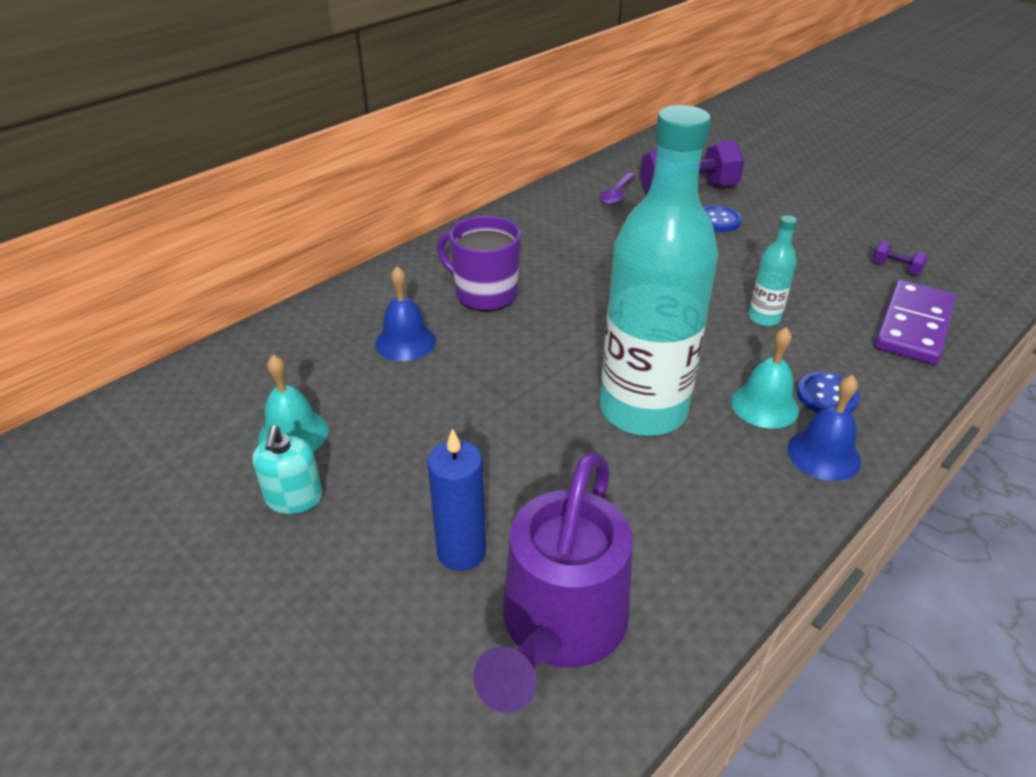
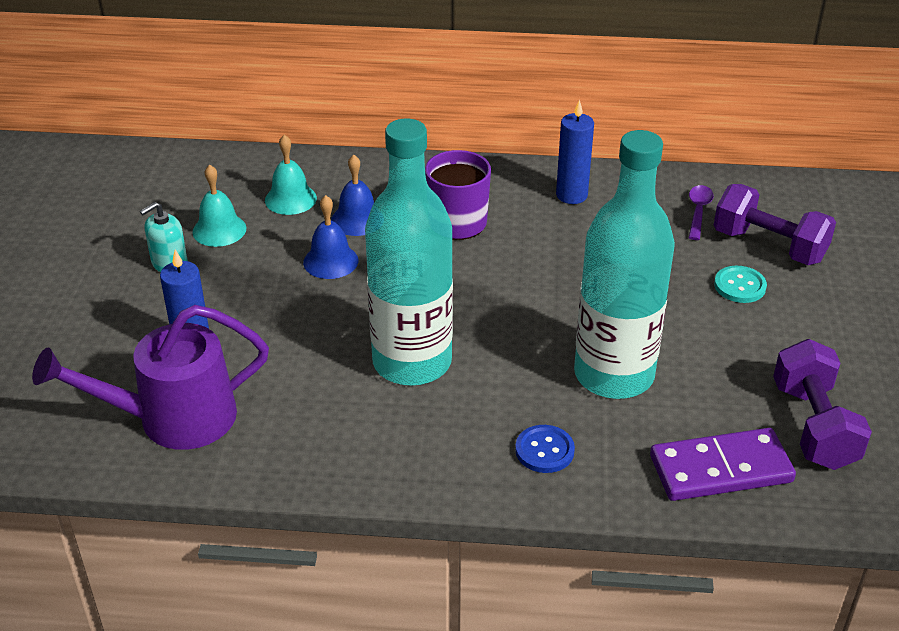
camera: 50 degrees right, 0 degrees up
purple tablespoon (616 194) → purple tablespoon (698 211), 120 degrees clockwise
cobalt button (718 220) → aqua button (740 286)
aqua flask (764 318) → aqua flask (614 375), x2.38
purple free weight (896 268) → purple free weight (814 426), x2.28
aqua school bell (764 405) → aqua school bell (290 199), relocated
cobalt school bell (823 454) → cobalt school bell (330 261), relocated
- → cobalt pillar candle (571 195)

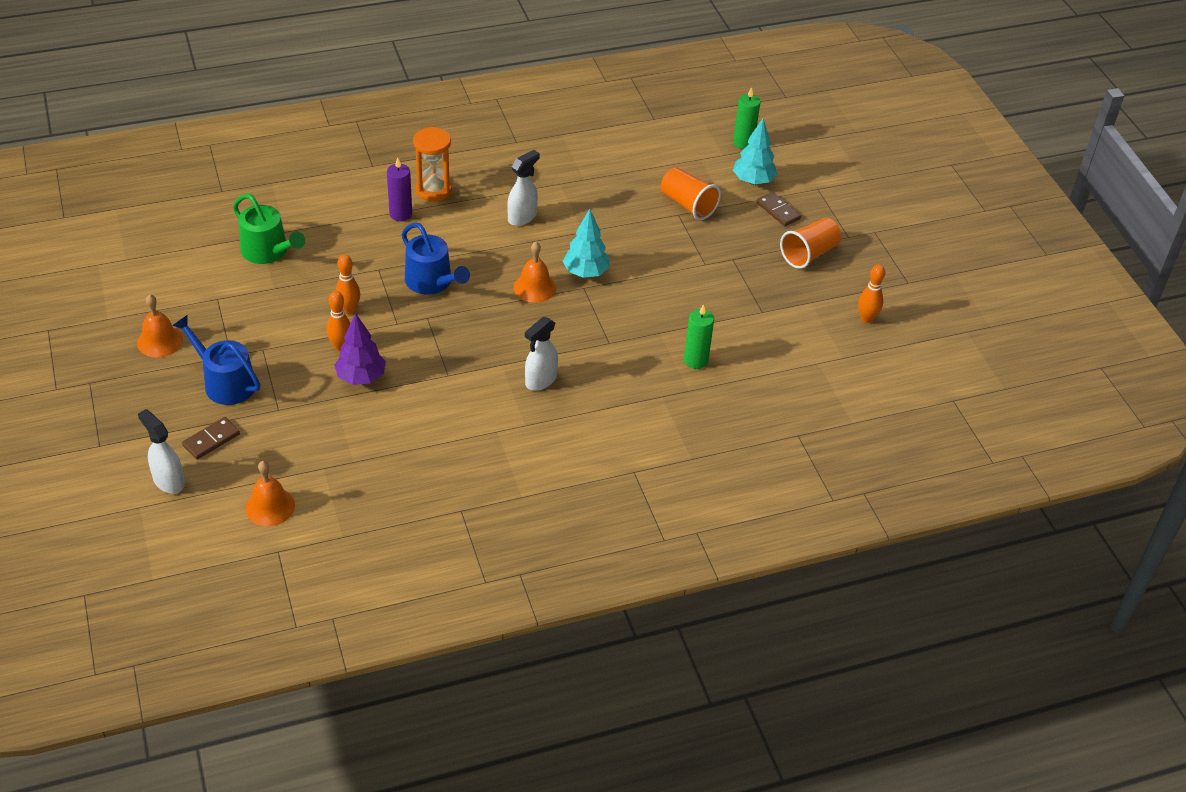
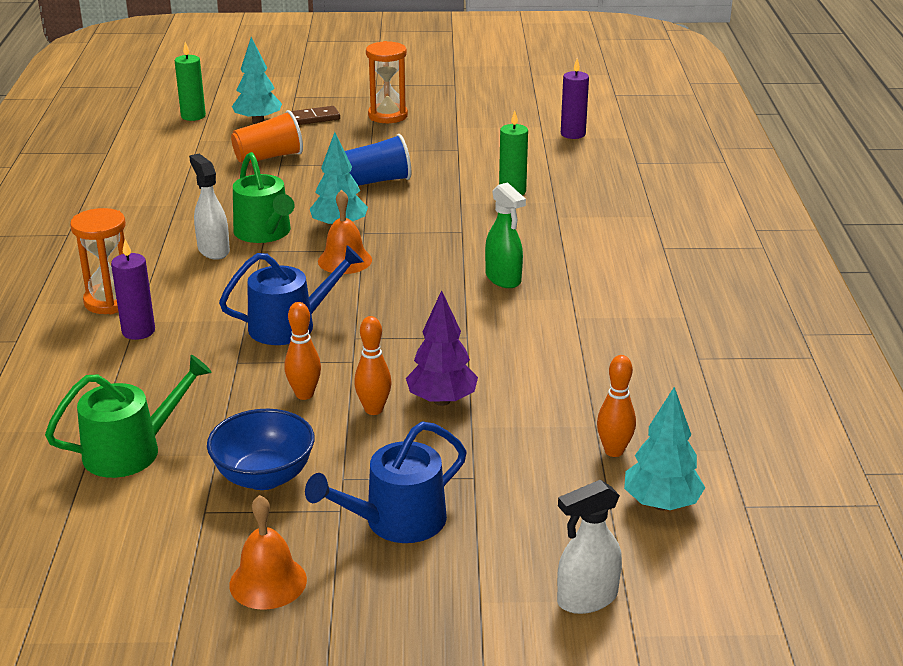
camera: 70 degrees left, 15 degrees down
bright orange tumbler (809 254) → bright orange sandglass (388 116)
bright orange tenpin (866 318) → bright orange tenpin (614 451), relocated
snow-white spray bottle (540 380) → emerald spray bottle (503 279)
brown domino piece (211 440) → -
bright orange school bell (270 506) → aqua toy tree (661 504)
- → purple pillar candle (573 134)
- → cobalt tumbler (376 181)
- → emerald sprinkling can (265 233)
- → cobalt deep dish (264 477)

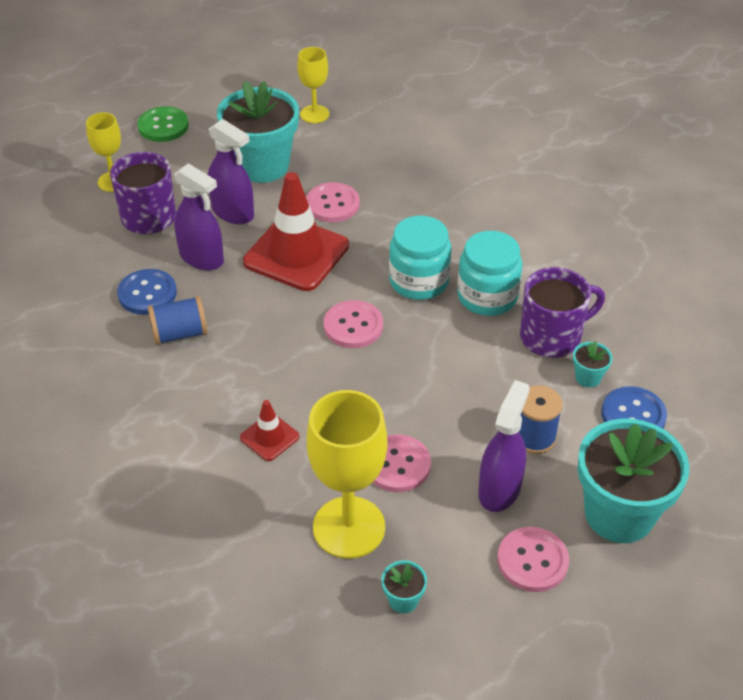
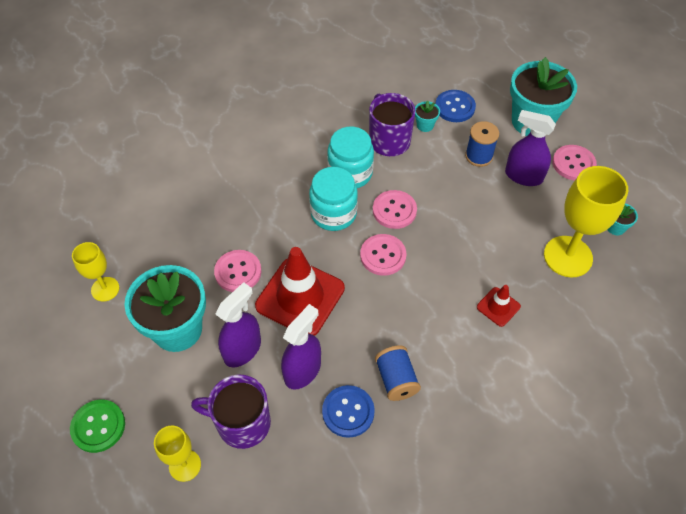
camera: 90 degrees left, 10 degrees up
rosy button (397 465) → rosy button (394 210), relocated

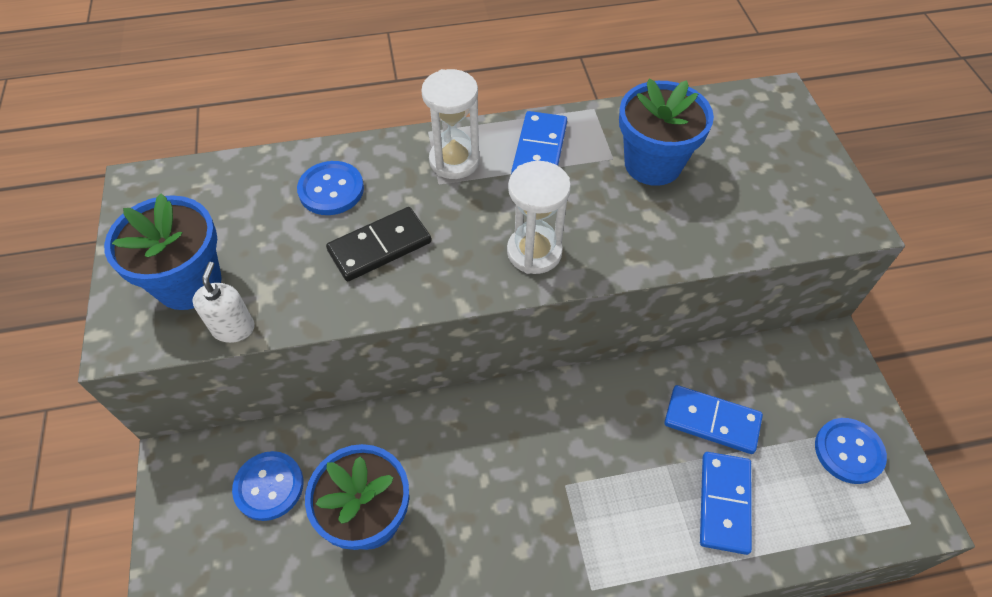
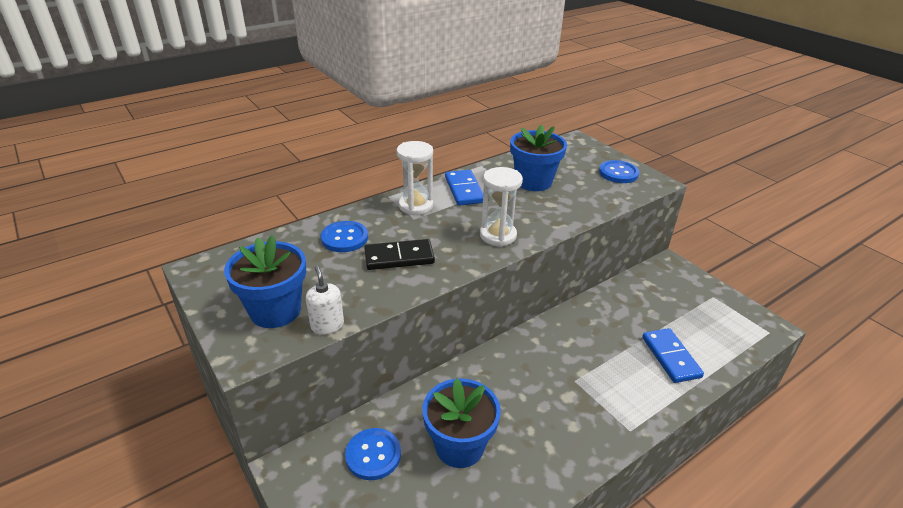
camera: 25 degrees left, 20 degrees down
black domino piece (380 247) → black domino piece (399 257), 45 degrees clockwise
cobalt domino piece (712 421) → -
cobalt button (848 451) → cobalt button (618 173), relocated

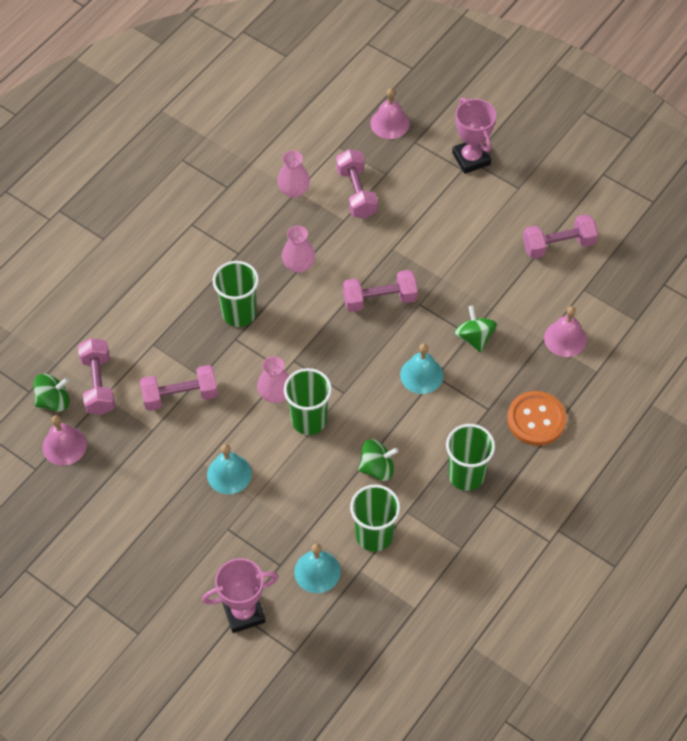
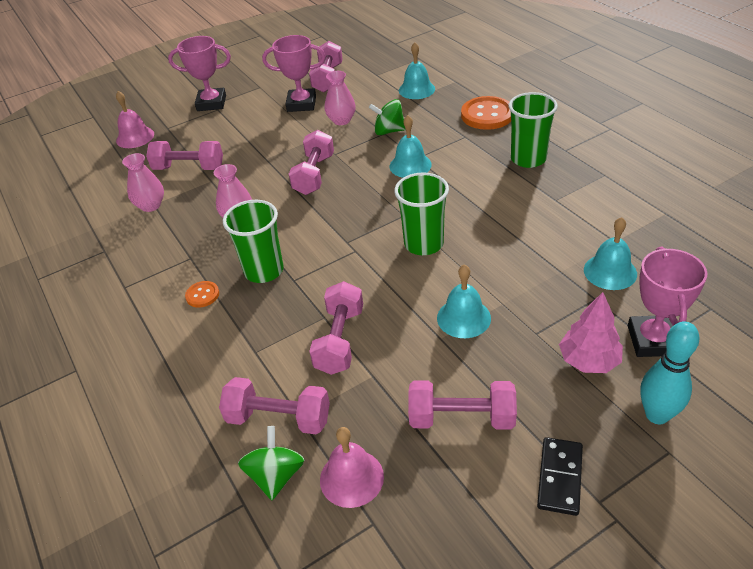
camera: 65 degrees left, 15 degrees down
rosy school bell (565 338) → aqua school bell (416 89)
rosy tall vase (275 394) → rosy tall vase (341 120), relocated
emerald whirligig (377 468) → -
emerald tumbler (374 535) → -
- → rosy award cup (301 104)
- → bright orange button (202 295)
- → rosy toy tree (588 361)
- → aqua tenpin (657 415)
- → rosy free weight (461 418)
- → black domino piece (559 477)

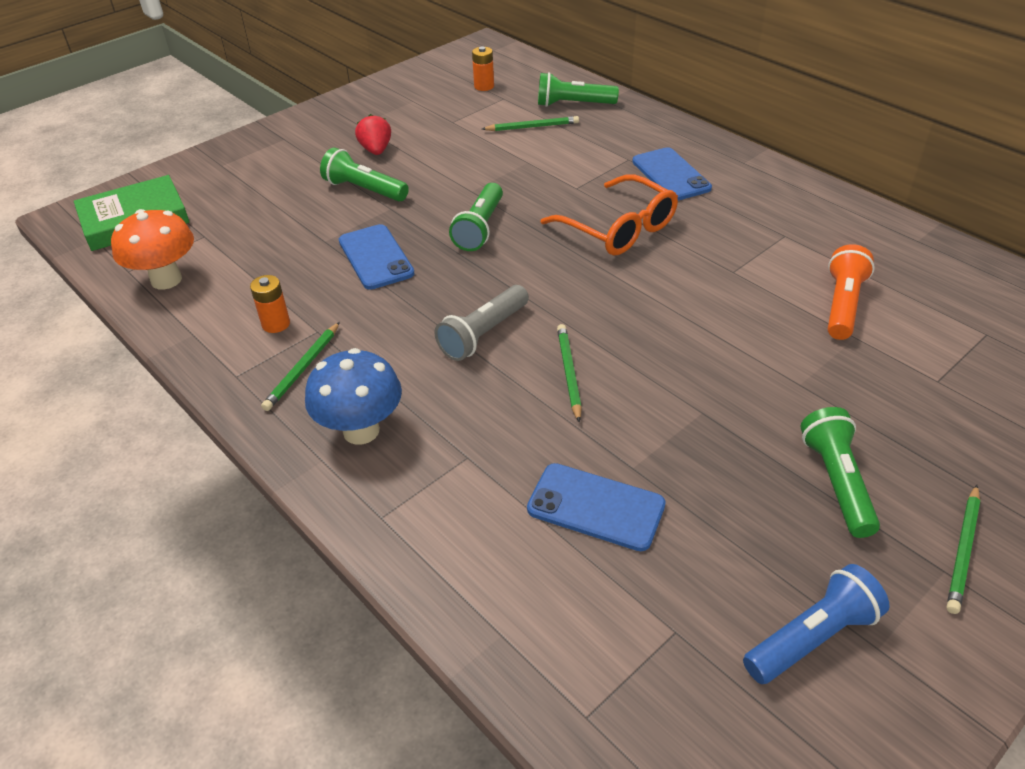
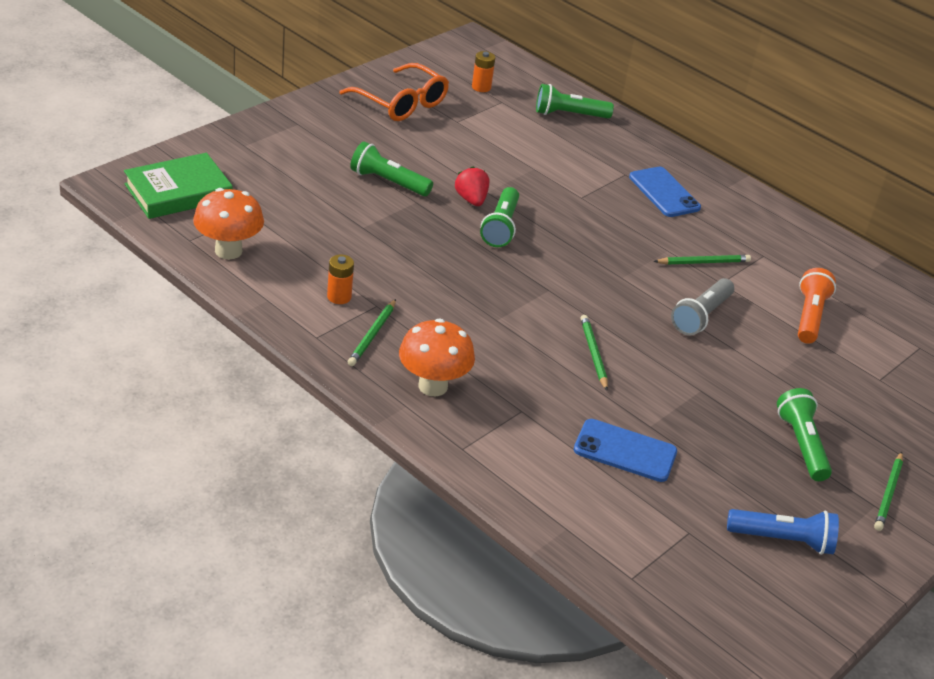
camera: 10 degrees left, 5 degrees down
crimson berry (376 150) → crimson berry (471 200), relocated
emerald lead pencil (532 127) → emerald lead pencil (703 262), relocated
bright orange eyeglasses (619 229) → bright orange eyeglasses (401 103), relocated
cobalt mobile phone (376 257) → -
ash-grey torch (483 334) → ash-grey torch (701 316), relocated
cobalt mushroom (361 430) → bright orange mushroom (433 386)
cobalt torch (812 637) → cobalt torch (782 540), 45 degrees clockwise

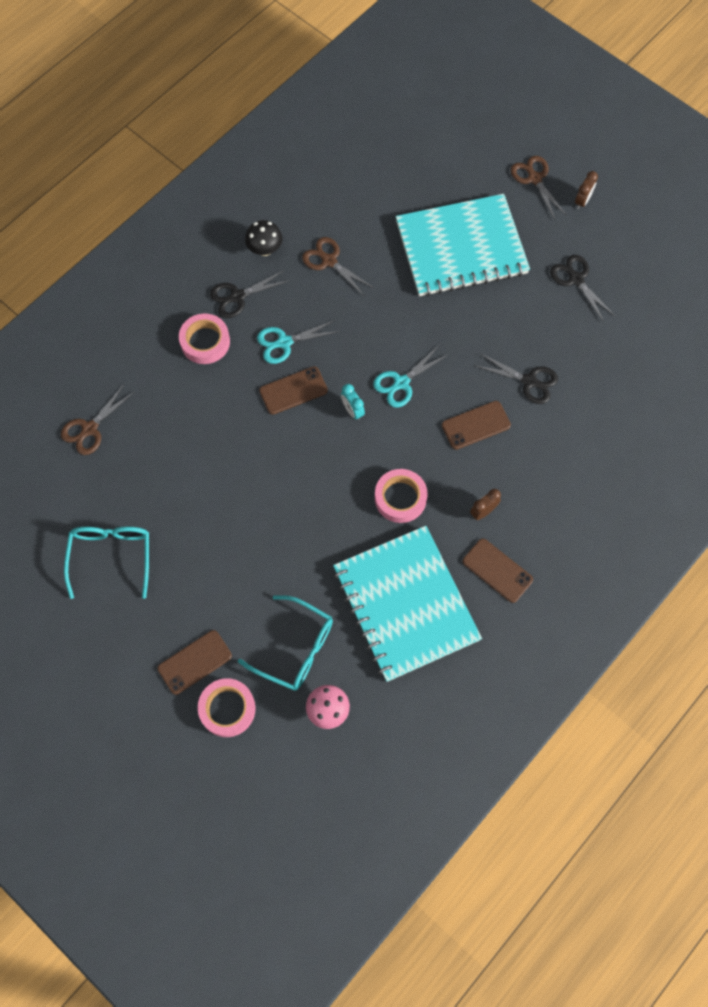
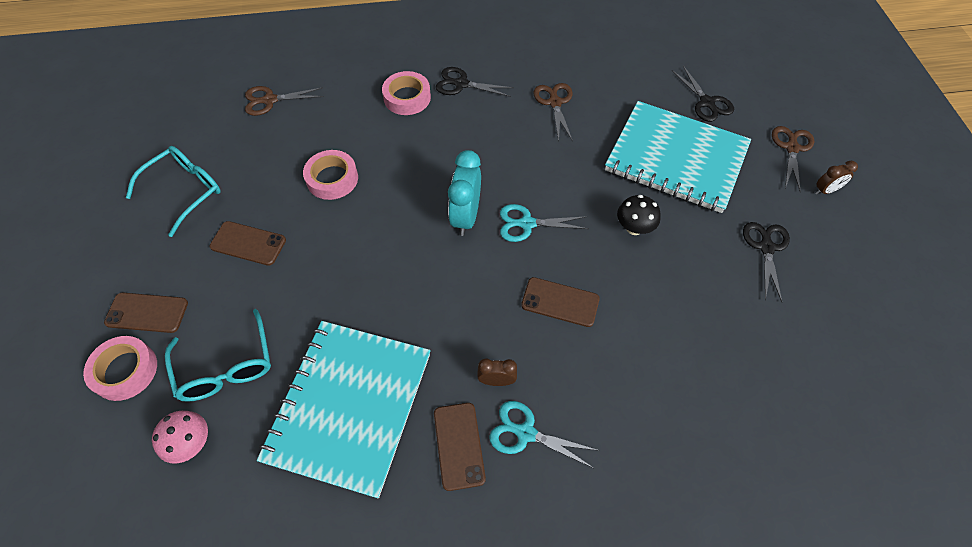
camera: 40 degrees right, 10 degrees down
black mushroom (265 249) → black mushroom (634 228), relocated
aqua pair of scissors (284 342) → aqua pair of scissors (525 433), relocated
black pair of scissors (529 381) → black pair of scissors (707 102), relocated
brown mobile phone (293 390) → brown mobile phone (248 243), relocated
aqua clock (352 411) → aqua clock (466 217), x1.85
rosy sticky tape (400 498) → rosy sticky tape (332 179), relocated

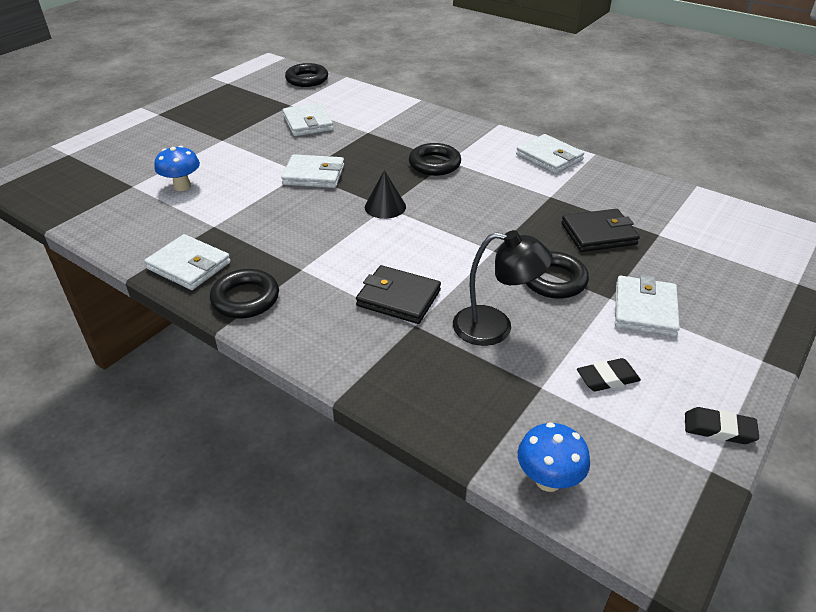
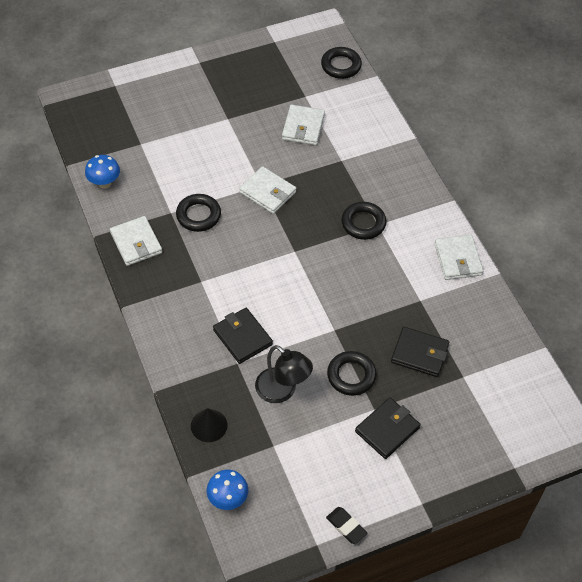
camera: 30 degrees right, 15 degrees up
cobalt mushroom (182 186) → cobalt mushroom (104 183), relocated
black cone shape (385 206) → black cone shape (209 425), relocated
black hoop (245 299) → black hoop (198 215), relocated
snow-white wallet (644 309) → black wallet (387 429)
black gum eraser (607 378) → -

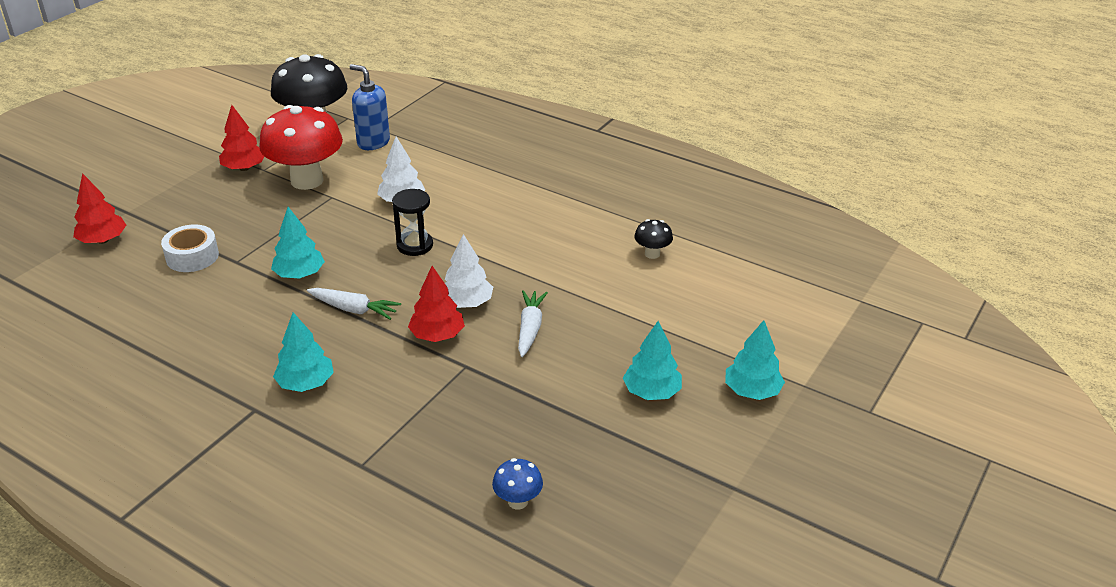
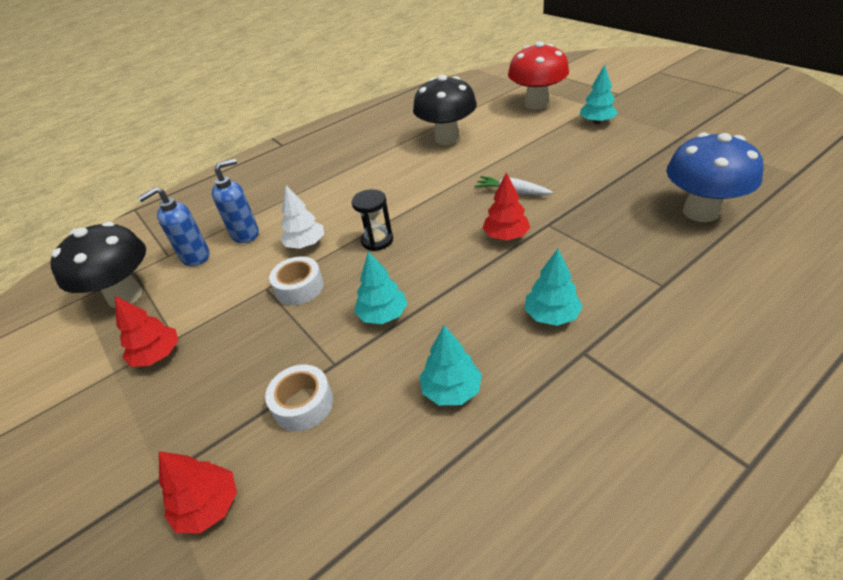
camera: 65 degrees left, 5 degrees up
crimson mushroom (307 180) → crimson mushroom (536 104), relocated
black mushroom (652 254) → black mushroom (447 139), x2.28
snow-white toy tree (467 303) → -
snow-white root vegetable (354 309) → -
aqua toy tree (652 392) → aqua toy tree (451 390), relocated
cobalt mushroom (518 501) → cobalt mushroom (700 212), x2.28
- → cobalt pump bottle (245 234)
- → snow-white sticky tape (299 287)

